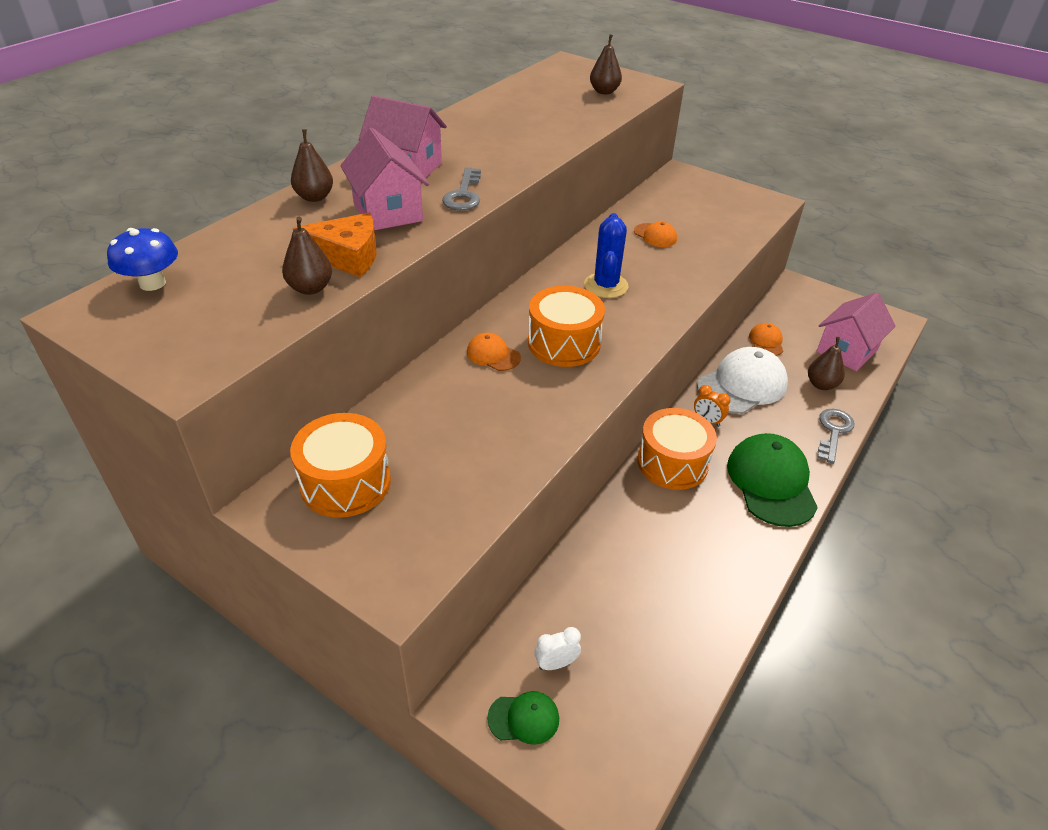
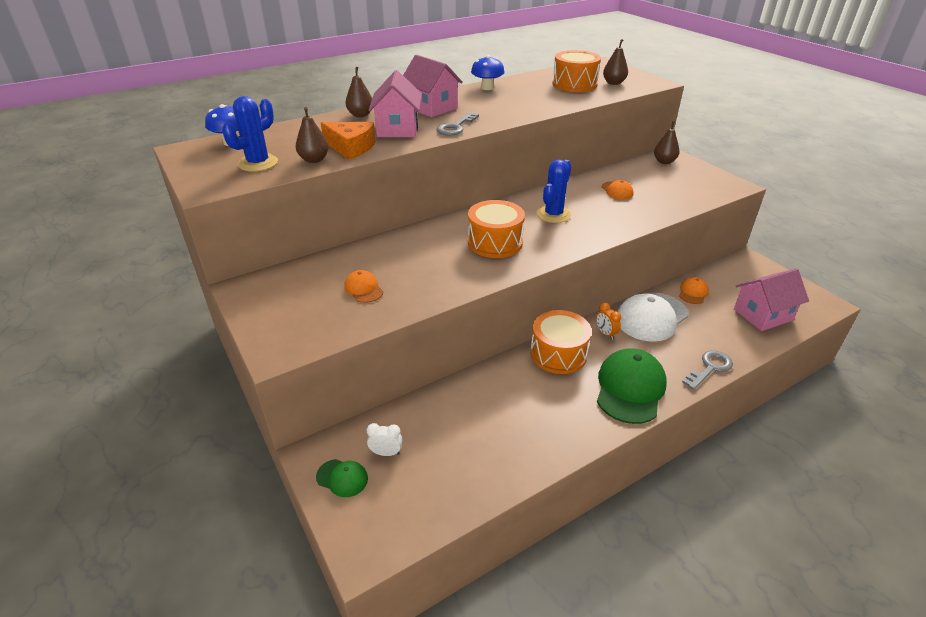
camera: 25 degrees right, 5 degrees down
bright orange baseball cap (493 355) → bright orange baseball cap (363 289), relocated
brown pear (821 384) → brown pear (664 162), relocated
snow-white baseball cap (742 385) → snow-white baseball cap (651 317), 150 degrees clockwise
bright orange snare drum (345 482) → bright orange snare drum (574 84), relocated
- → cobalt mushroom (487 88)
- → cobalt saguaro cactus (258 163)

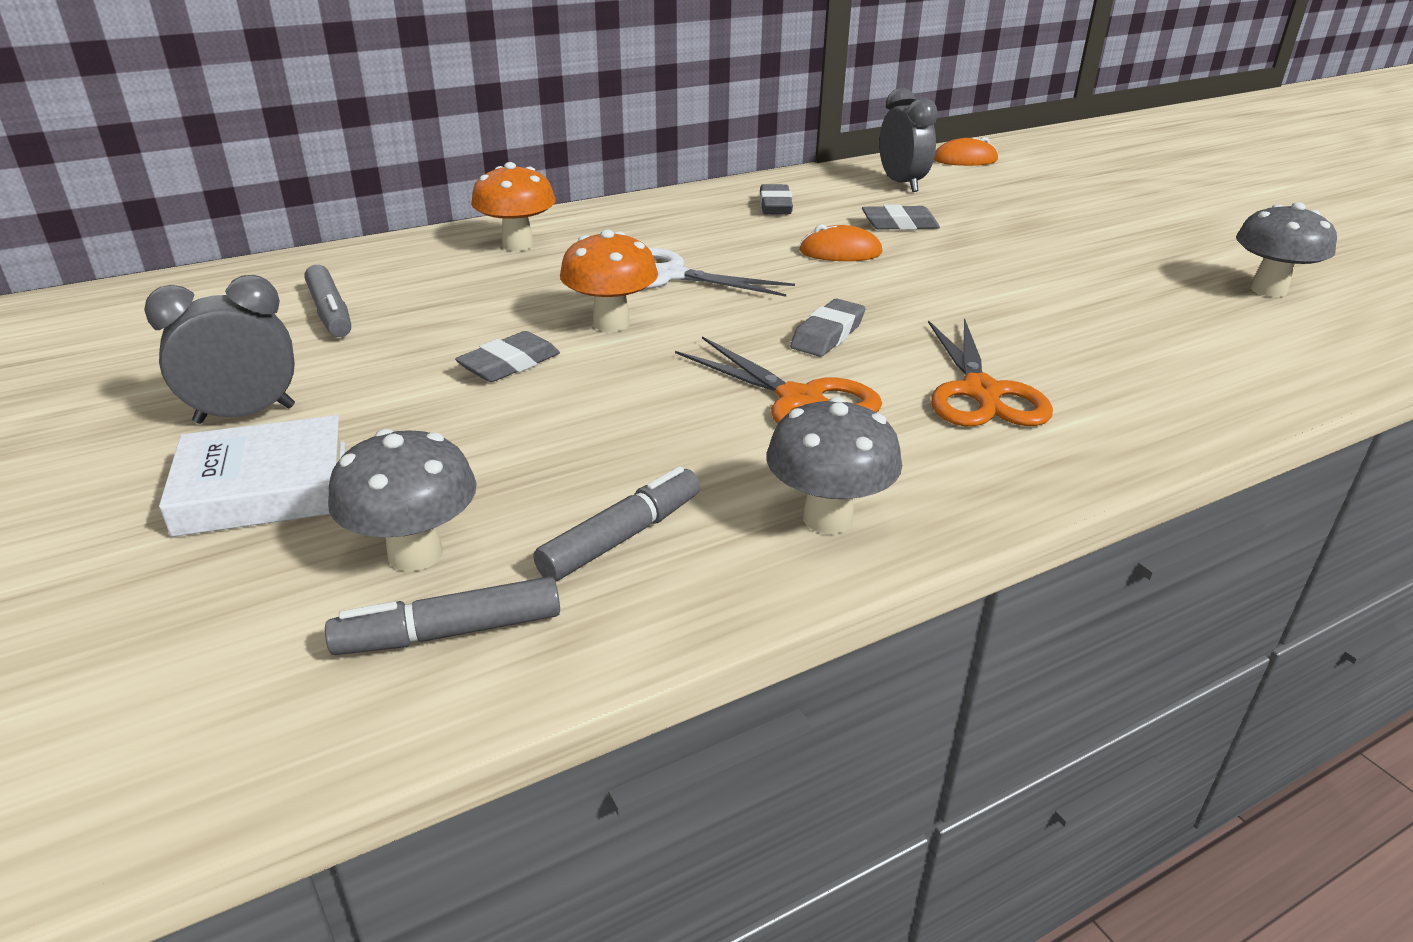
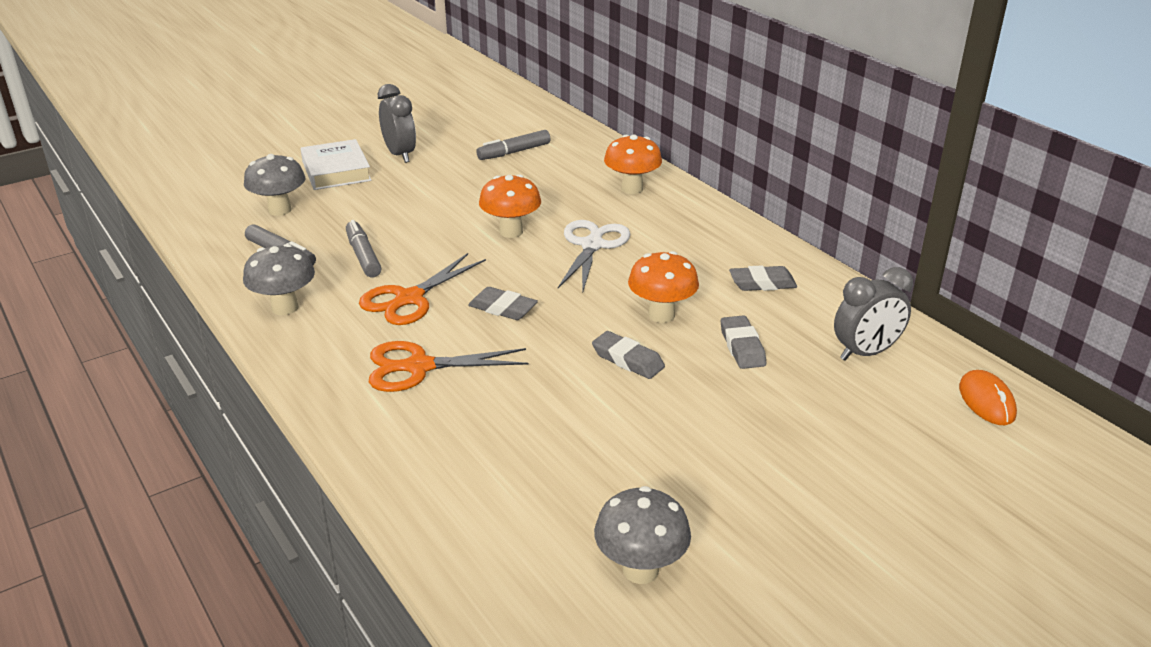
camera: 85 degrees right, 0 degrees up
bright orange computer mouse (840 252) → bright orange mushroom (661 315)
ash-grey gum eraser (509 364) → ash-grey gum eraser (628 360), relocated
ash-grey marker (450 633) → ash-grey marker (363 256), relocated

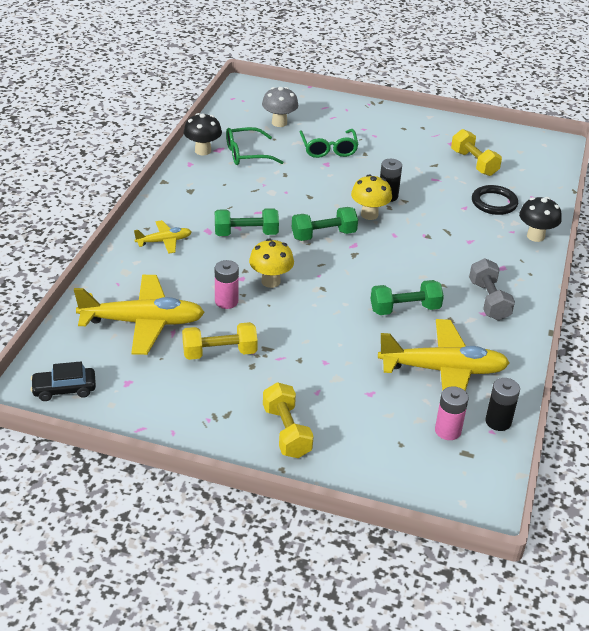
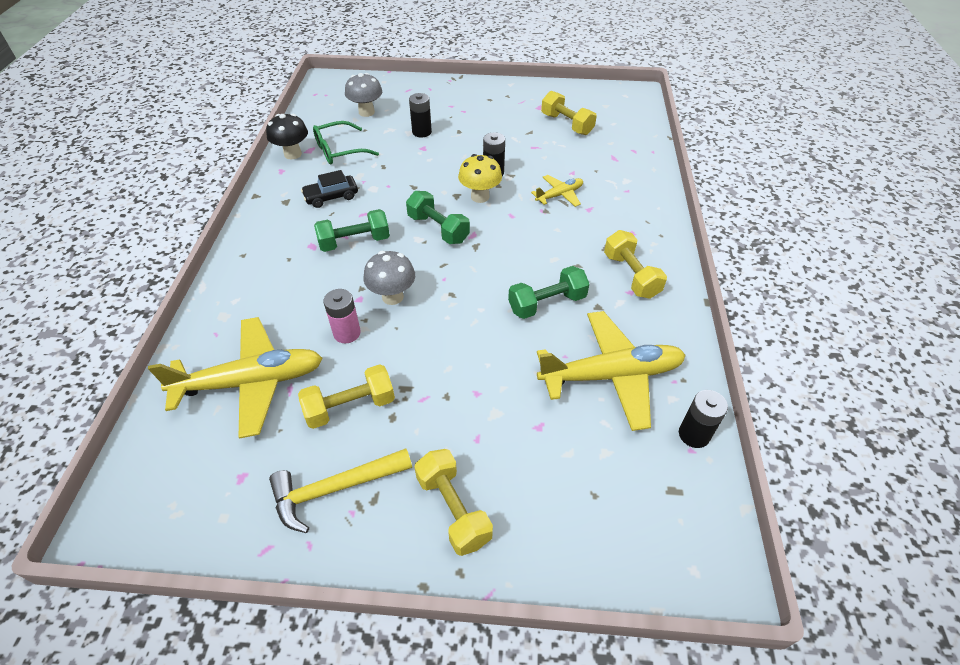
camera: 10 degrees left, 10 degrees up
emerald eyeglasses (328 149) → black power cell (421 132)
black hoop (494 203) → -
black mushroom (535 236) → -
emerald free weight (323 235) → emerald free weight (438 229), 75 degrees clockwise
golden plane (164 241) → golden plane (559 195), relocated
golden mushroom (270 281) → ash-grey mushroom (392 297)
ash-grey free weight (489 300) → golden free weight (631 275)
black toy car (64 389) → black toy car (331 197), relocated
rosy power cell (448 431) → -
- → golden hammer (335 489)

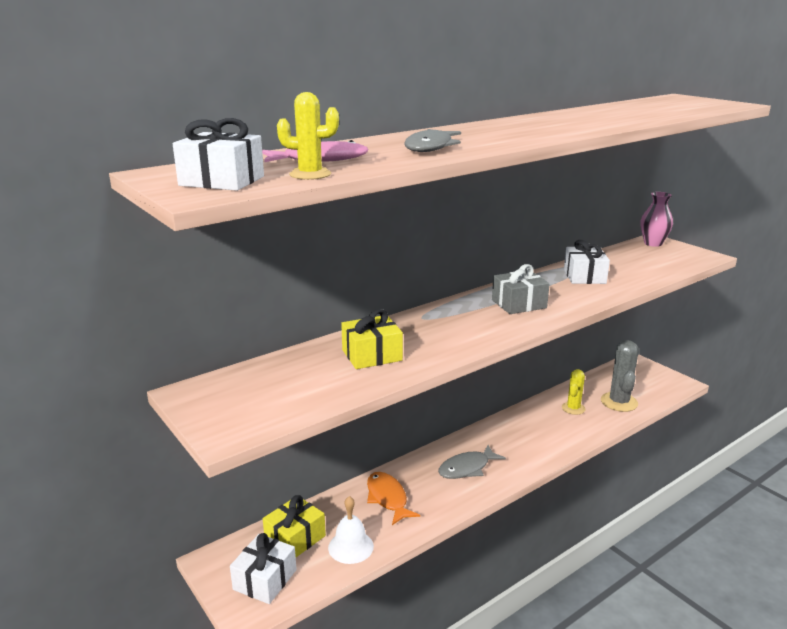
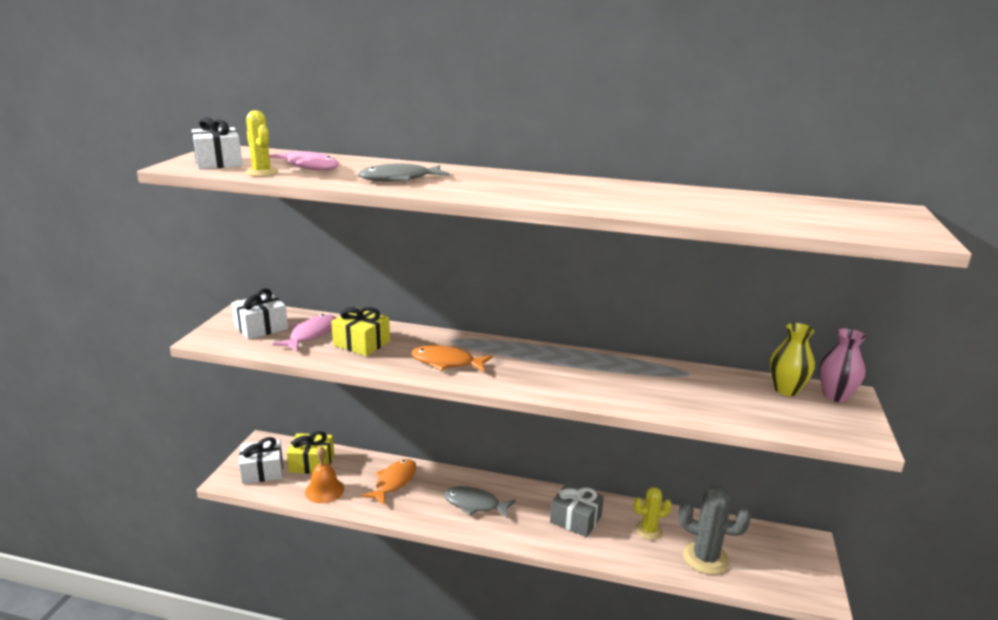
camera: 50 degrees right, 0 degrees up
snow-white gift (584 276) → snow-white gift (261 327), relocated
ash-grey gift (519 304) → ash-grey gift (575 519), relocated
ash-grey saguaro cactus (619 402) → ash-grey saguaro cactus (705 558), 60 degrees clockwise
snow-white school bell (351 547) → bright orange school bell (324 490)
- → rosy toy fish (311 335)
- → golden tall vase (786 389)
- → bright orange toy fish (446 362)

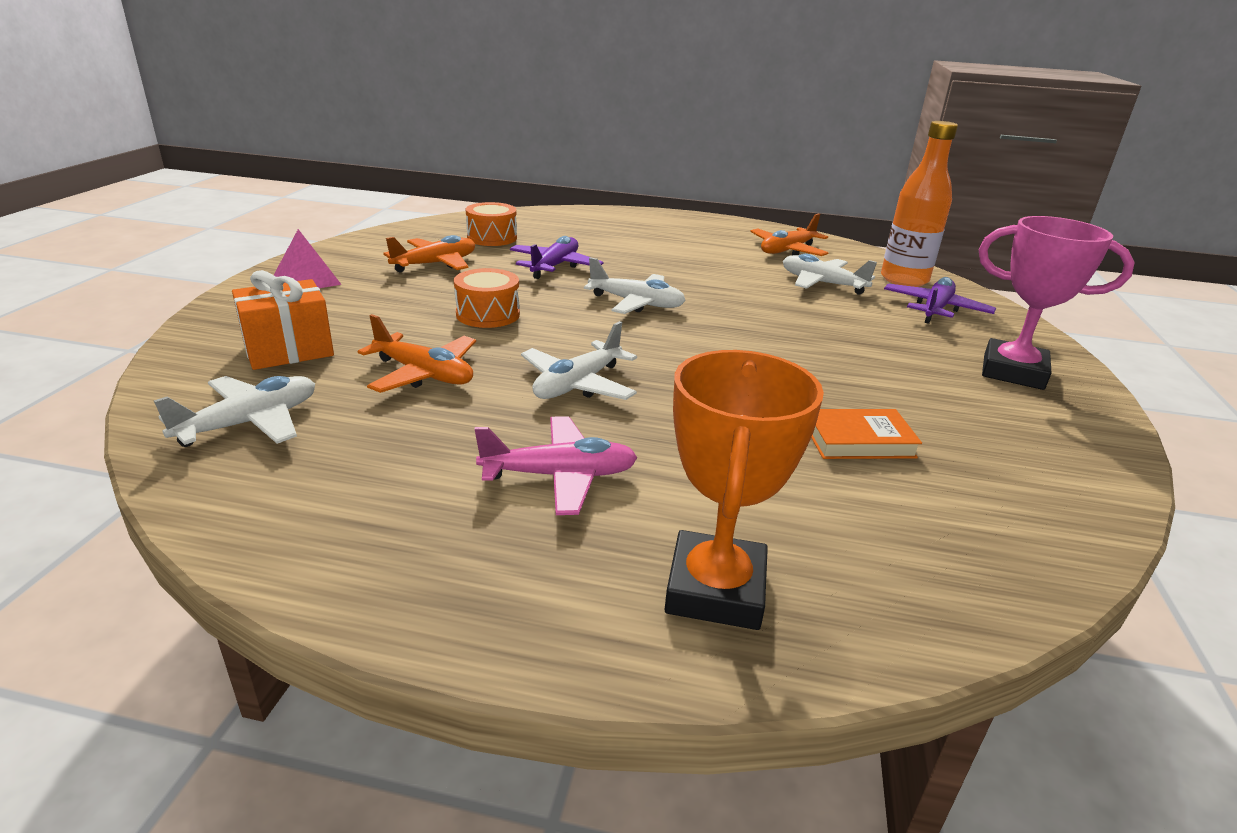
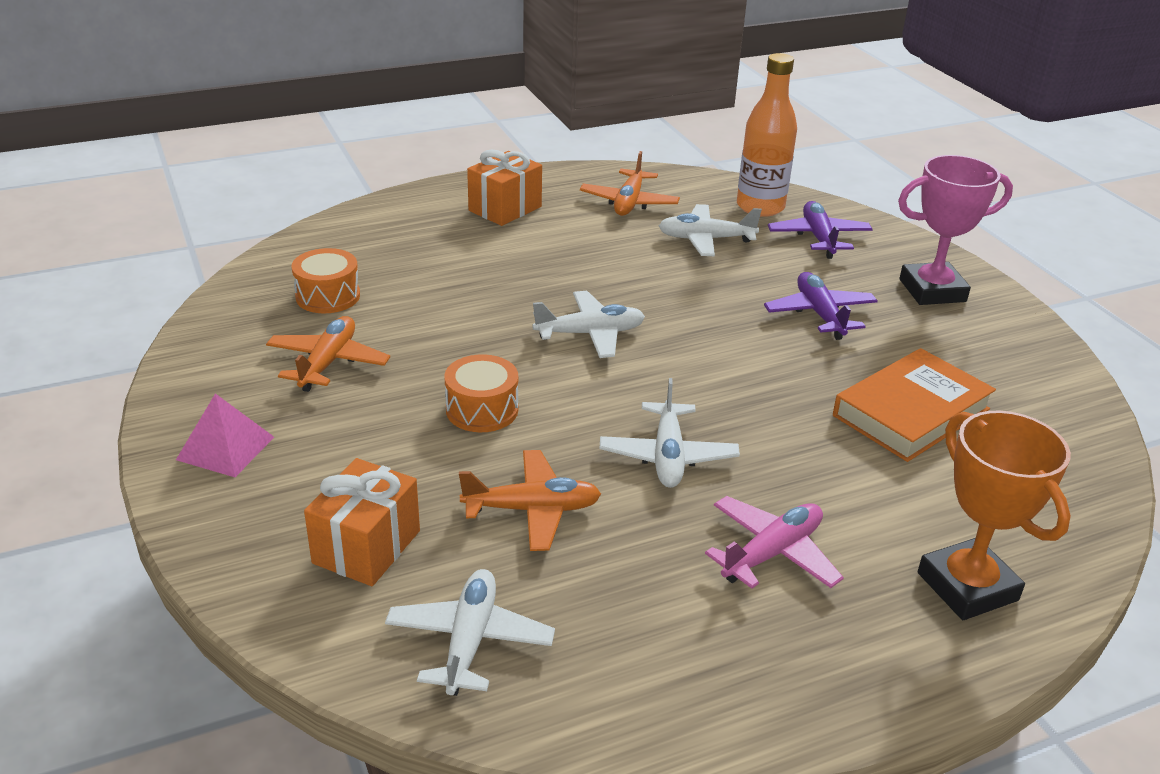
camera: 35 degrees left, 5 degrees up
purple plane (555 266) → purple plane (820 314), relocated
bright orange hardcover (858 440) → bright orange hardcover (911 412), x1.64
- → bright orange gift (505 209)

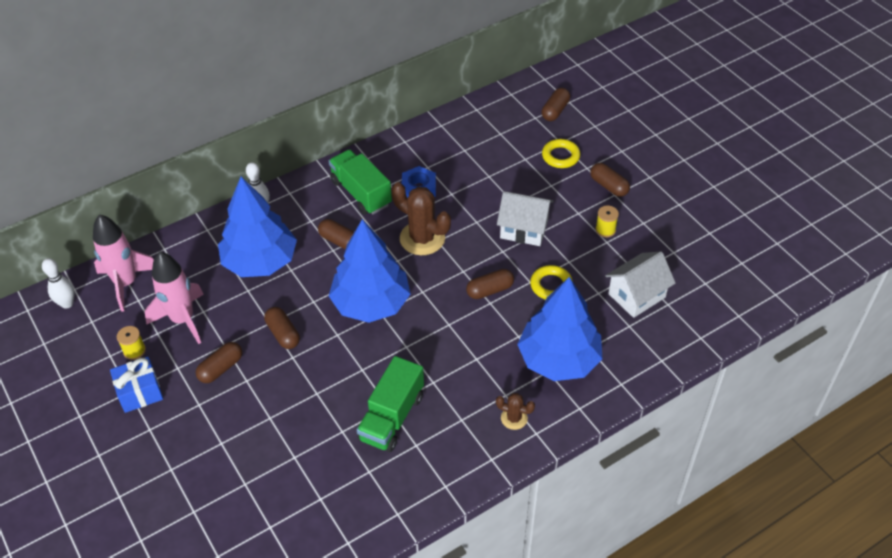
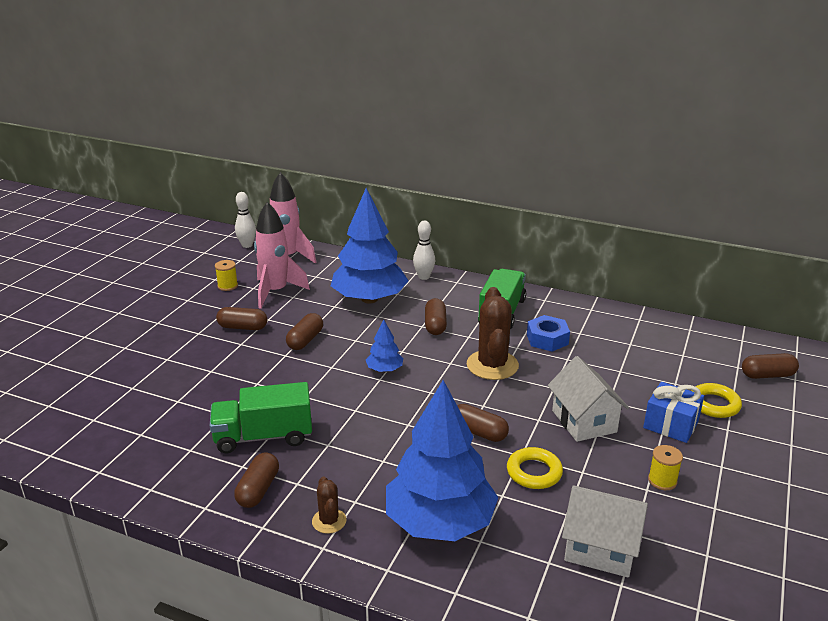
camera: 55 degrees right, 20 degrees down
brown pill shape (609 186) → brown pill shape (258 490), relocated
cobalt toy tree (371 303) → cobalt toy tree (384 369), x0.43
cobalt gift (140 392) → cobalt gift (670 424), relocated

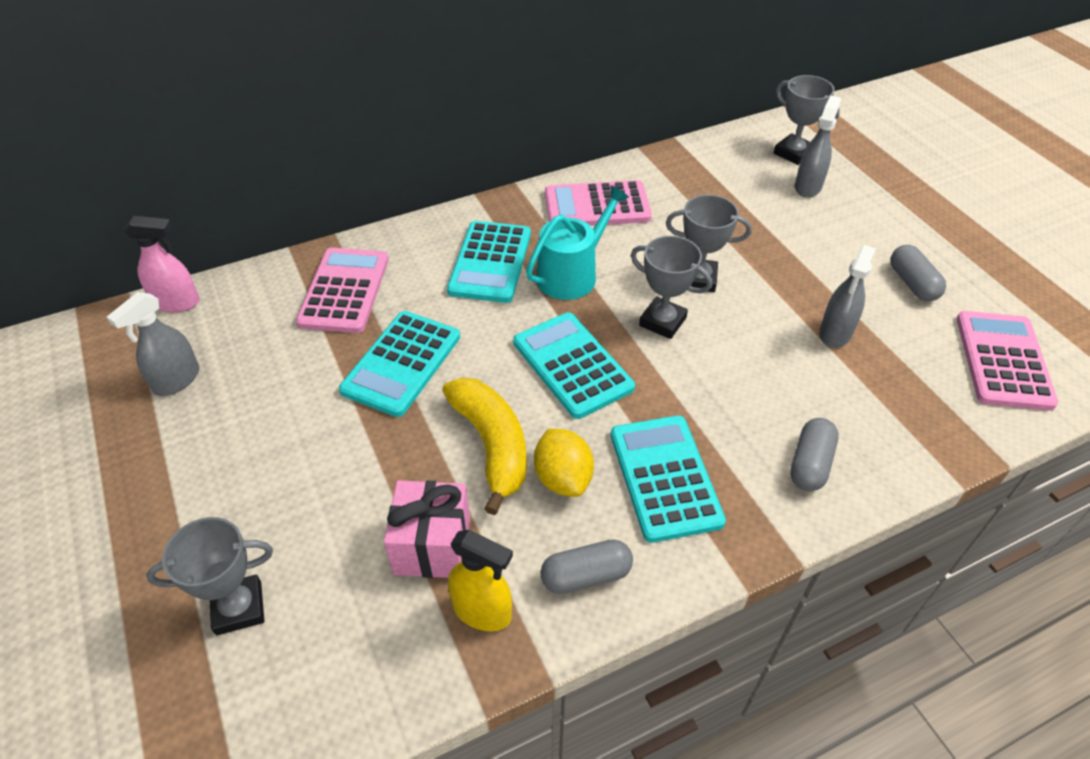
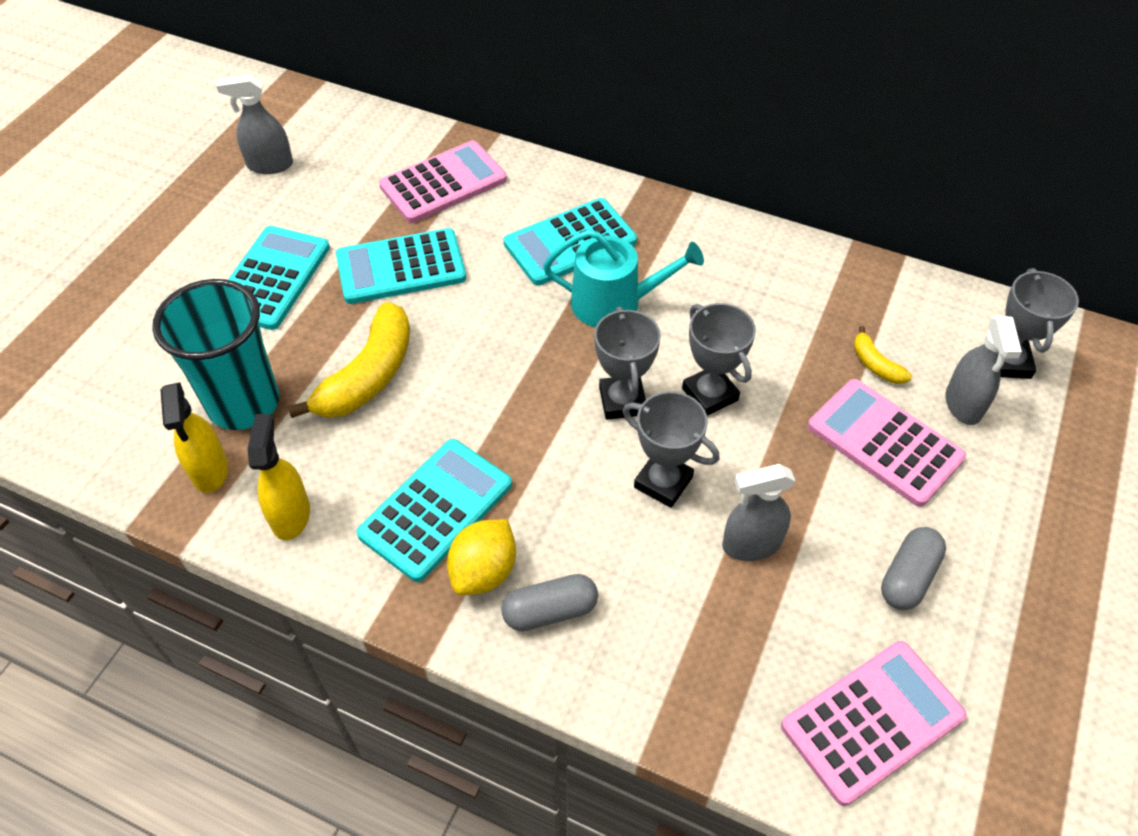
camera: 50 degrees right, 5 degrees up
ash-grey spray bottle (808 186) → ash-grey spray bottle (963 404), 105 degrees clockwise
rosy pocket calculator (597 206) → rosy pocket calculator (884 442), relocated
rosy spray bottle (177 303) → -
aqua pocket calculator (572 365) → aqua pocket calculator (272 278), relocated
golden citrus fruit (563 478) → golden citrus fruit (484 571), relocated
rosy gift (432 546) → aqua tumbler (244 403)
ash-grey award cup (239 608) → ash-grey award cup (663 482), relocated
ash-grey pill shape (586 576) → golden spray bottle (291 515)
- → golden banana fruit (875 364)

